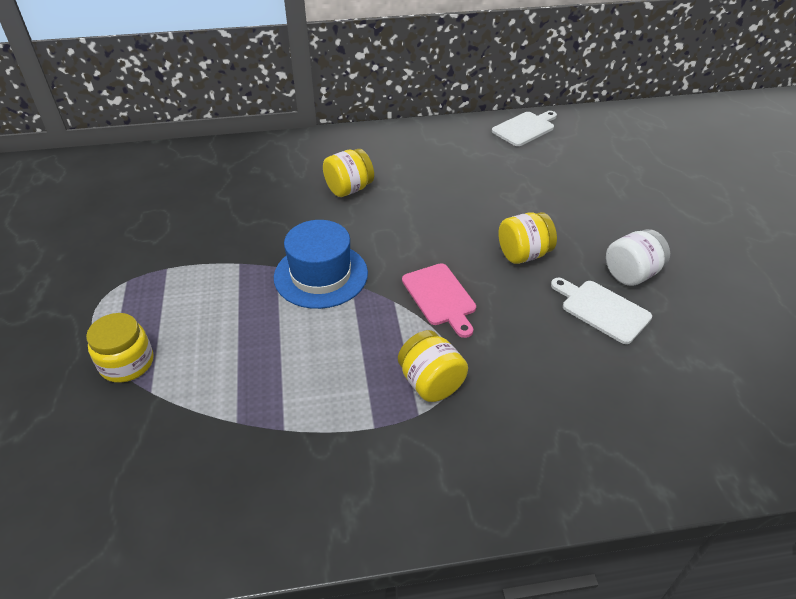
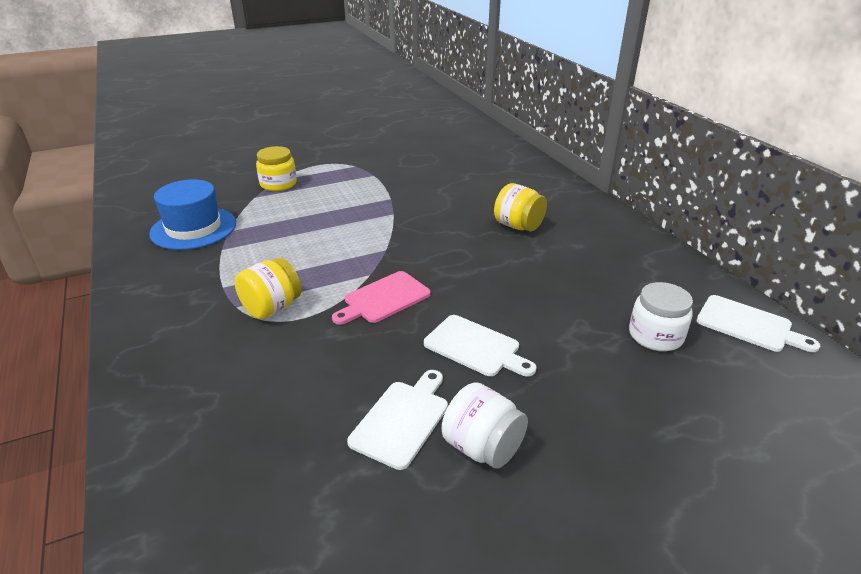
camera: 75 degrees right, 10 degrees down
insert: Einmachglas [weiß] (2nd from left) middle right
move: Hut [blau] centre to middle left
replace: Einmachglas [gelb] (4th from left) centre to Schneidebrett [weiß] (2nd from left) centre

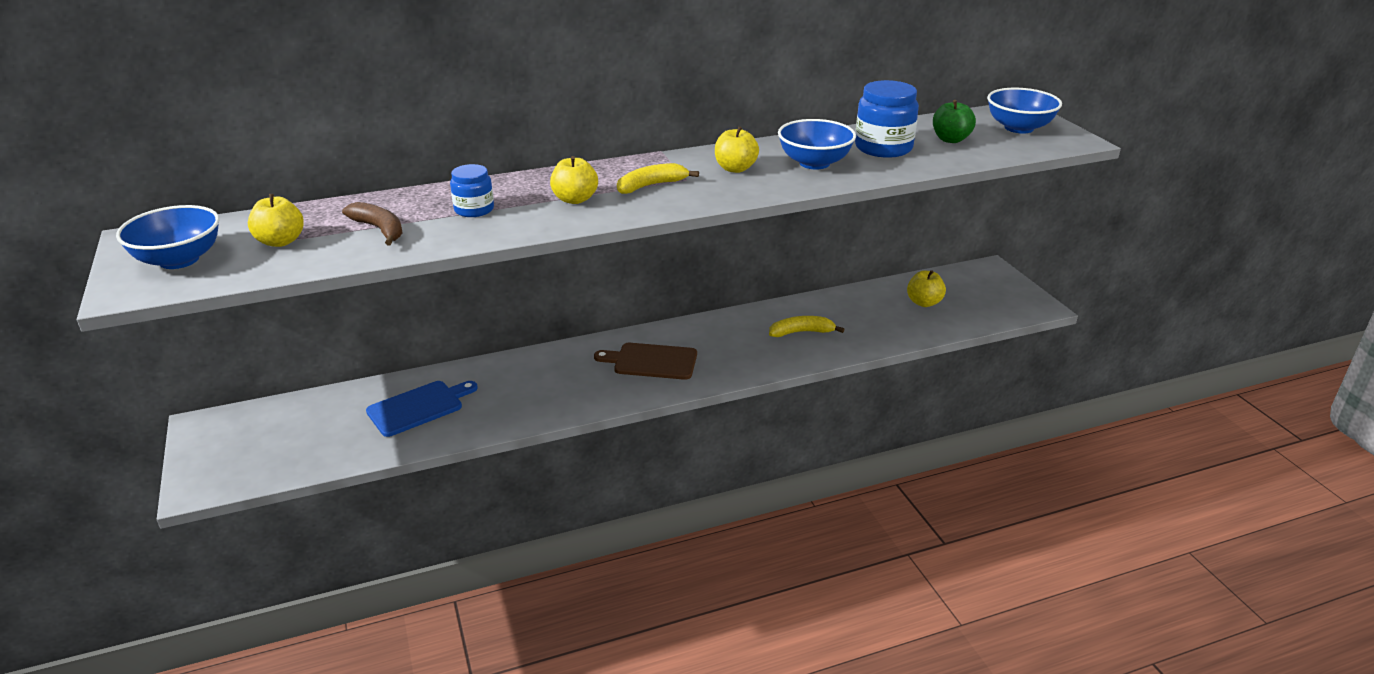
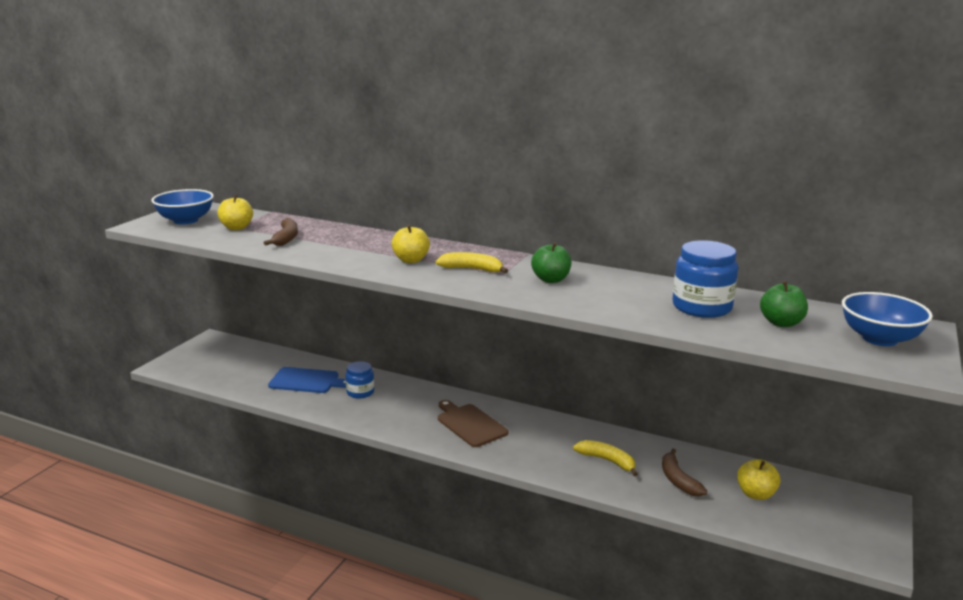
camera: 45 degrees right, 10 degrees down
delete: Schüssel [blau] (2nd from left) top centre
insert: Banane [braun] (2nd from left) bottom right
move: Einmachglas [blau] (1st from left) top centre to centre
recolor: Apfel [gelb] (3rd from left) top centre to Apfel [grün] (1st from left) centre

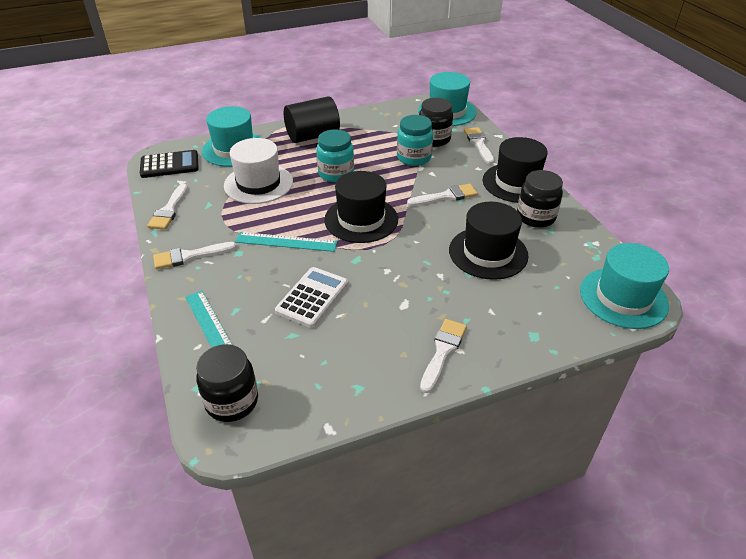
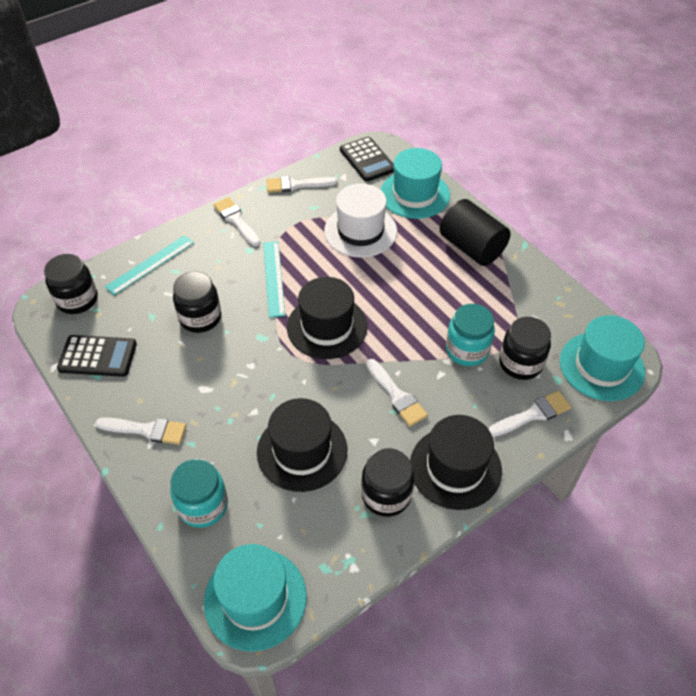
camera: 75 degrees right, 10 degrees up
insert: Taschenrechner [schwarz] (1st from left) middle left
move: Einmachglas [türkis] (1st from left) top centre to bottom left
replace: Taschenrechner [weiß] centre to Einmachglas [schwarz] (2nd from left) middle left

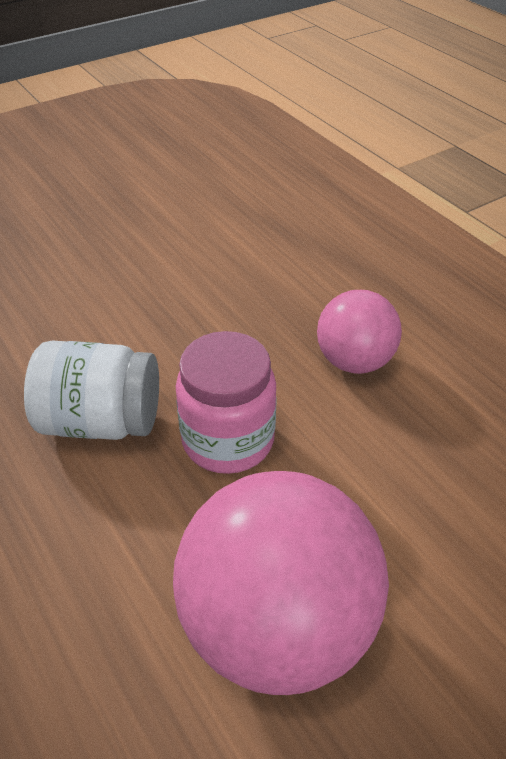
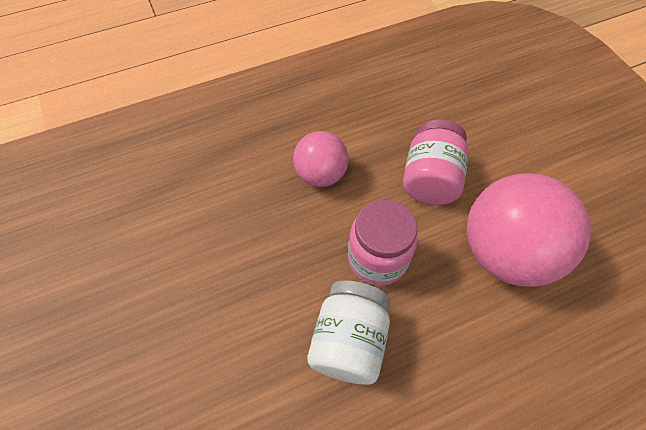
camera: 80 degrees left, 15 degrees up
insert: Einmachglas [rosa] (2nd from left) middle right

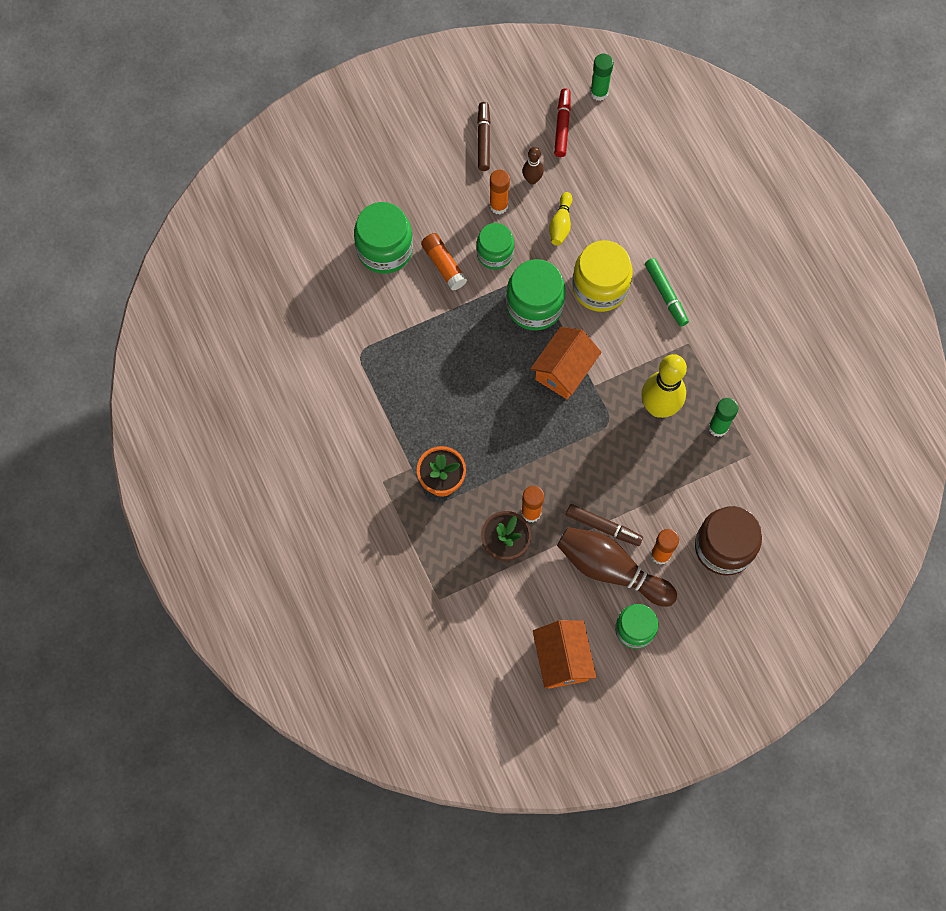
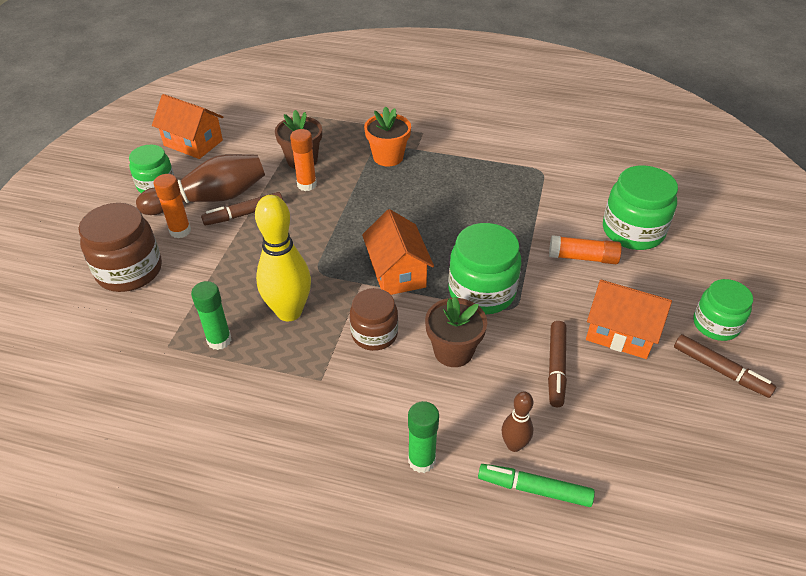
camera: 130 degrees right, 25 degrees down
delete: Filzstift [rot] top centre
insert: Einmachglas [braun] (2nd from left) centre
move: Klebestift [grün] (1st from left in the first image) top centre to Klebestift [grün] (2nd from left) bottom centre; Bowlingkegel [braun] (1st from left in the first image) top centre to Bowlingkegel [braun] (2nd from left) bottom centre; Einmachglas [grün] (2nd from left in the first image) top centre to Einmachglas [grün] (4th from left) middle right; Filzstift [grün] top right to bottom centre
replace: Klebestift [orange] (2nd from left) top centre to Haus [orange] (3rd from left) middle right; Bowlingkegel [gelb] (1st from left) top centre to Filzstift [braun] (2nd from left) middle right; Einmachglas [gelb] top centre to Blumentopf [braun] (2nd from left) centre

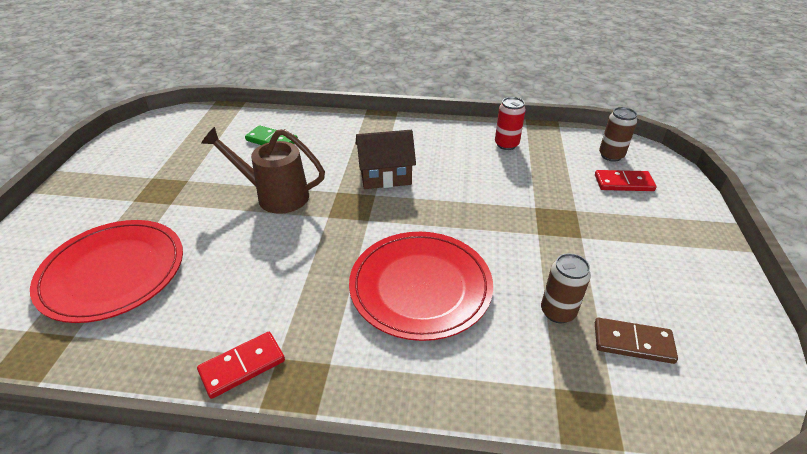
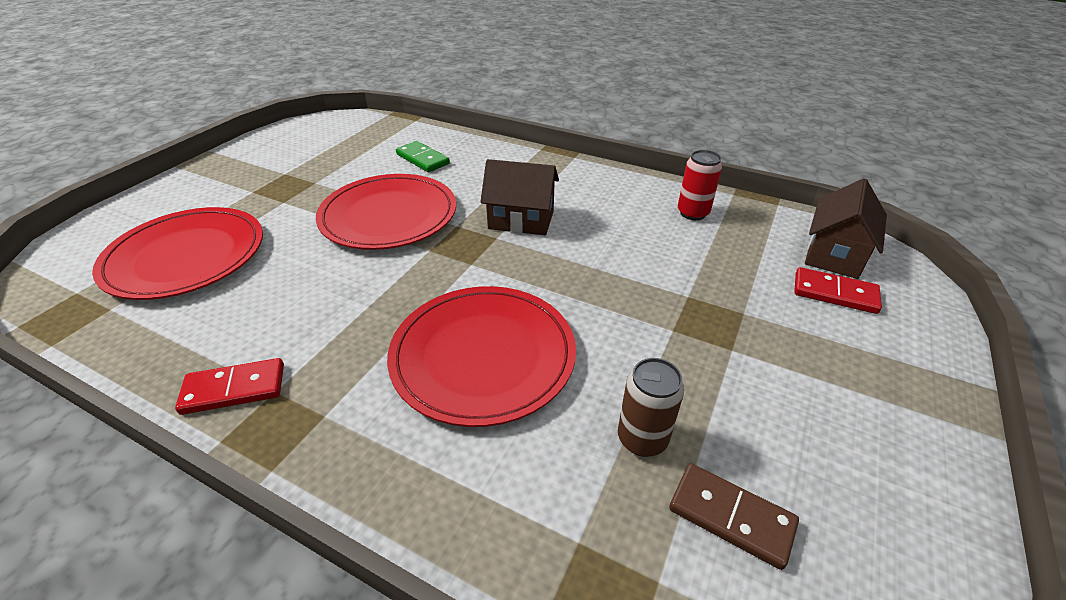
camera: 20 degrees right, 0 degrees up
replace: Dose [braun] (2nd from left) top right to Haus [braun] (2nd from left) middle right; Gießkanne [braun] middle left to Teller [rot] (2nd from left) centre

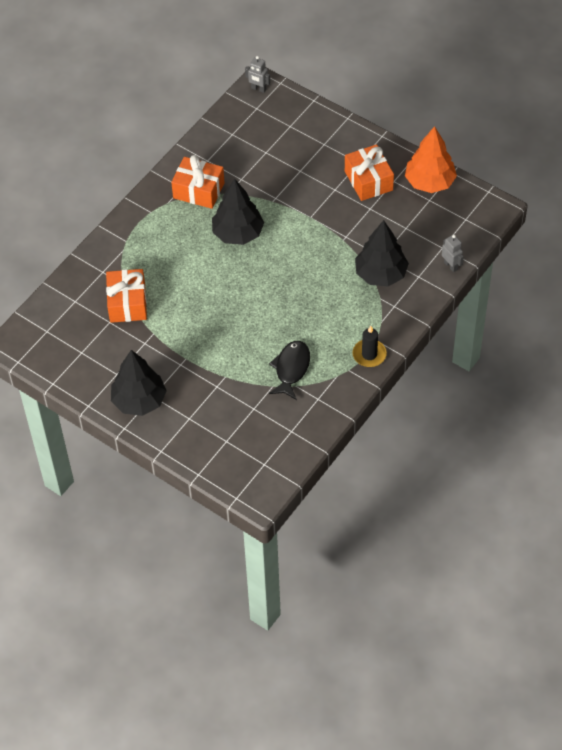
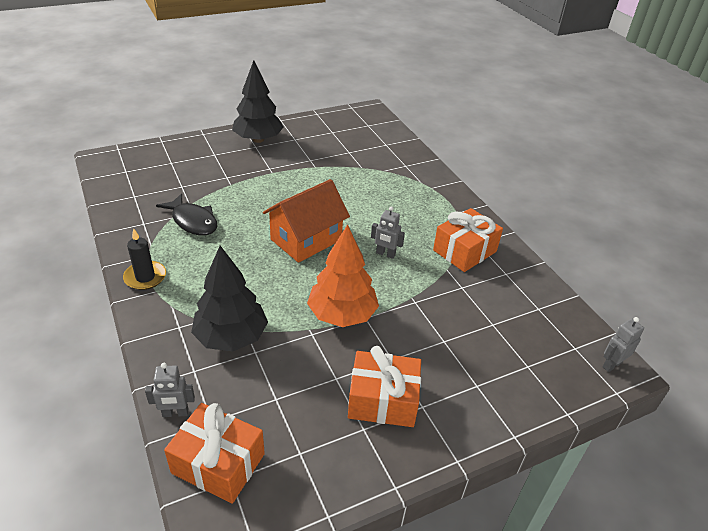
camera: 115 degrees right, 15 degrees down
insert: Haus [orange] centre
move: Baum [orange] top right to centre; Geschenk [orange] (1st from left) middle left to bottom left
replace: Baum [schwarz] (2nd from left) top centre to Roboter [grau] (2nd from left) centre

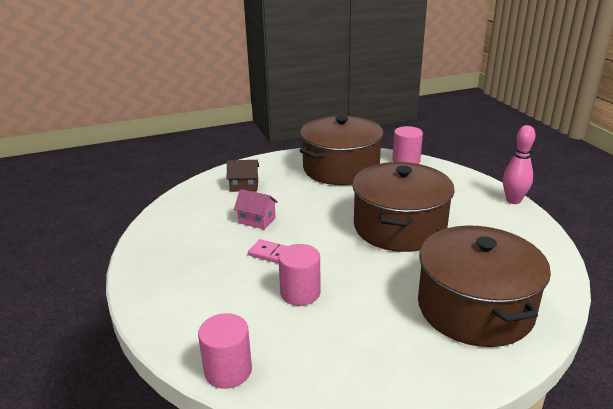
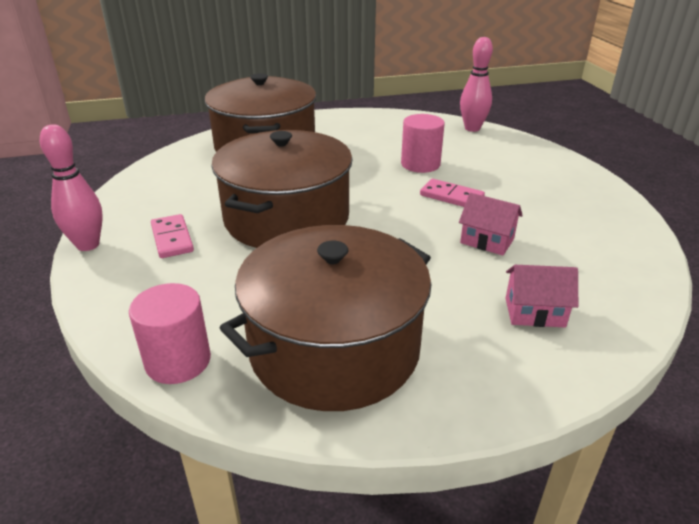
camera: 175 degrees left, 5 degrees up
insert: Dominostein [rosa] (1st from left) middle left
replace: Vollzylinder [rosa] (1st from left) bottom centre to Bowlingkegel [rosa] (2nd from left) top right
recolor: Haus [braun] centre to Haus [rosa] (2nd from left) middle right

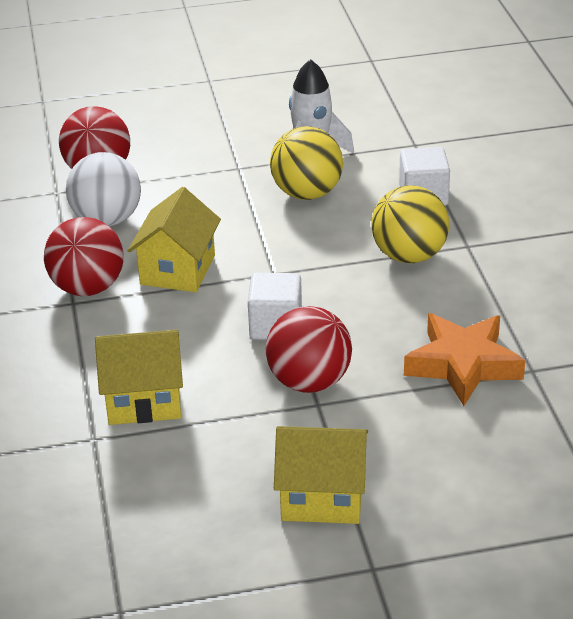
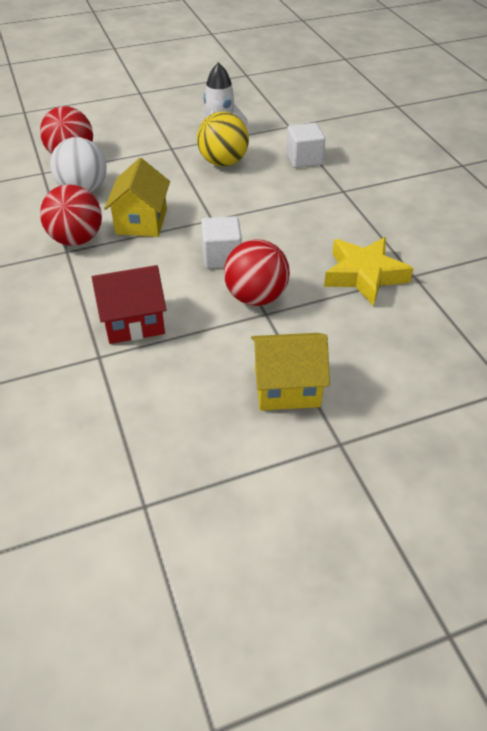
camera: 10 degrees left, 10 degrees up
delete: Ball [gelb] (2nd from left) middle right
recolor: Stern [orange] middle right to Stern [gelb] middle right; Haus [gelb] (1st from left) middle left to Haus [rot] middle left

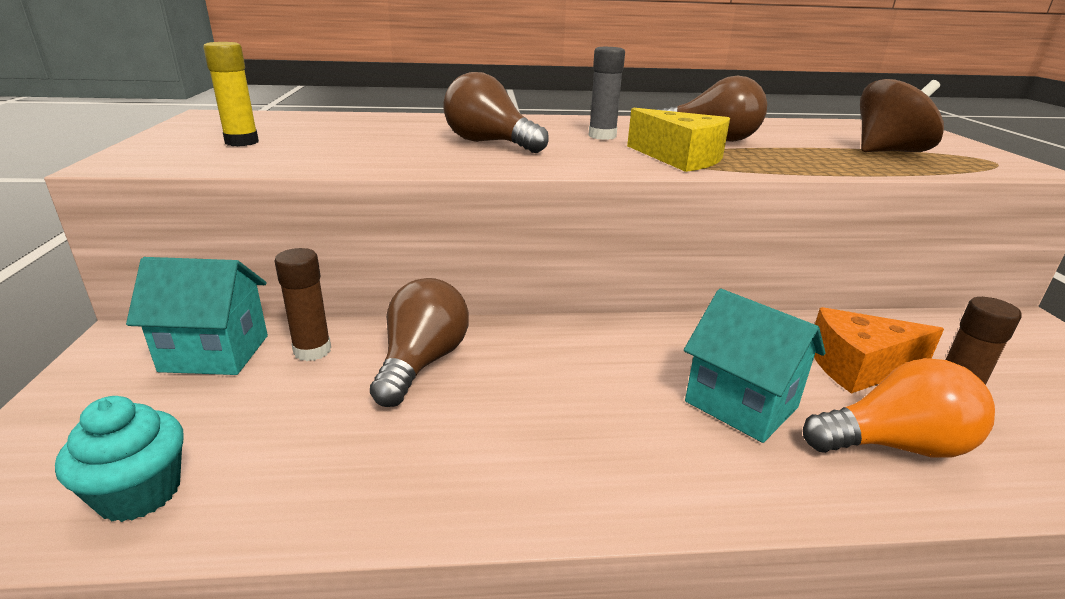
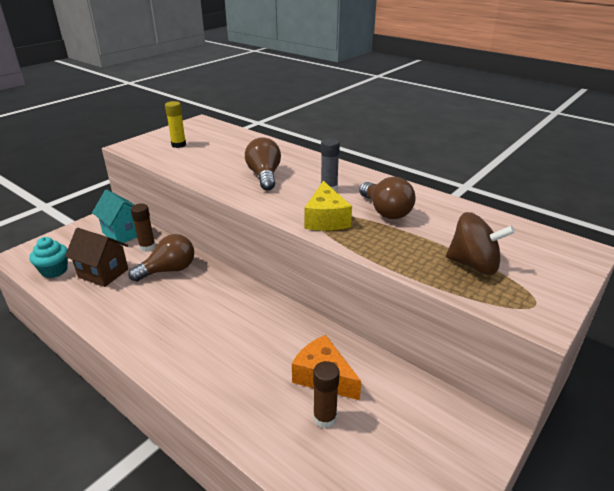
camera: 45 degrees right, 5 degrees up
delete: Haus [türkis] (2nd from left) middle right; Glühbirne [orange] bottom right
insert: Haus [braun] middle left

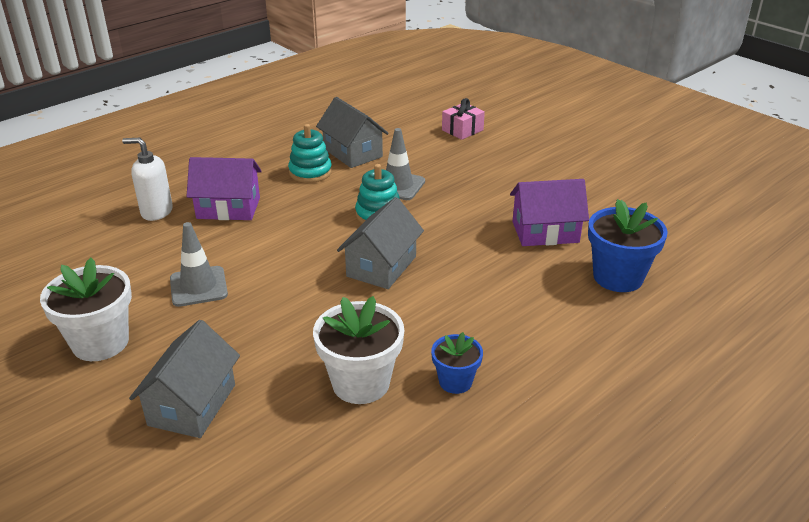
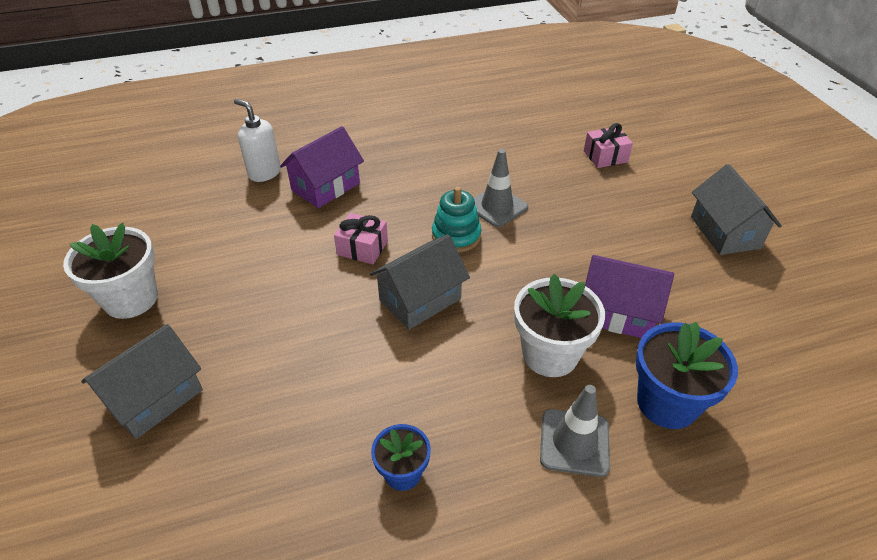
camera: 25 degrees right, 10 degrees up
delete: Stapelspielzeug [türkis] (1st from left) top centre
insert: Geschenk [rosa] (1st from left) centre
move: Haus [grau] (2nd from left in the first image) top centre to Haus [grau] (3rd from left) middle right; Leitkegel [grau] (1st from left in the first image) middle left to Leitkegel [grau] (2nd from left) bottom centre; Blumentopf [weiß] (2nd from left) bottom centre to centre
rotate: Haus [lila] (1st from left) middle left = top centre 75 degrees counterclockwise

